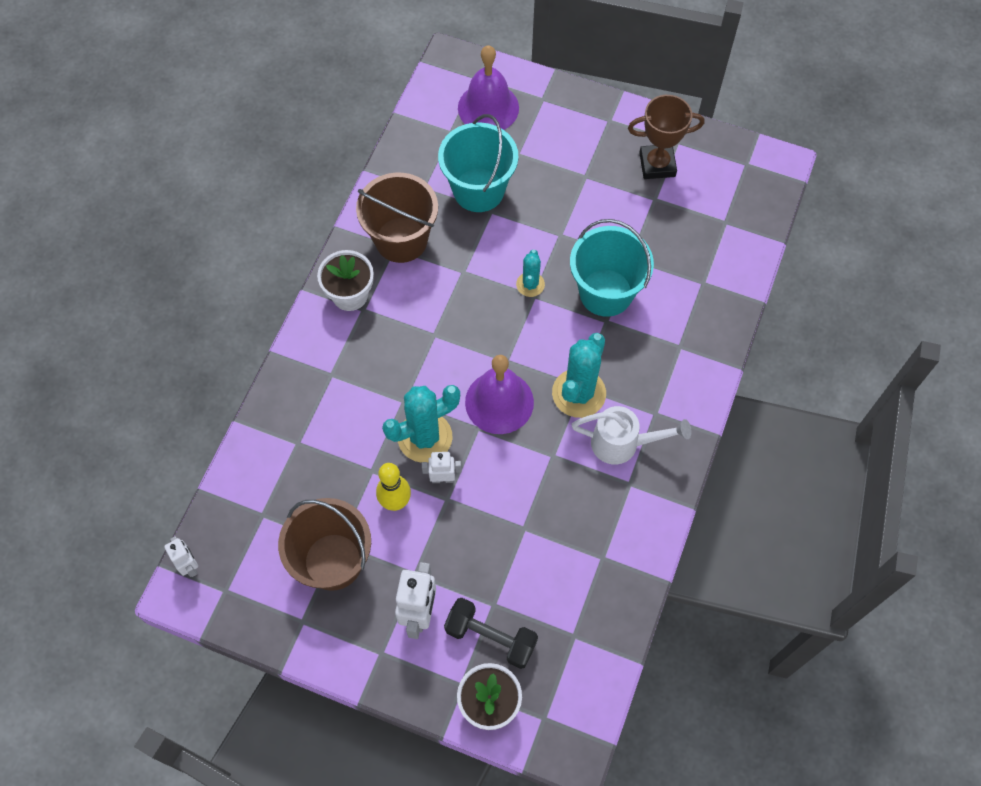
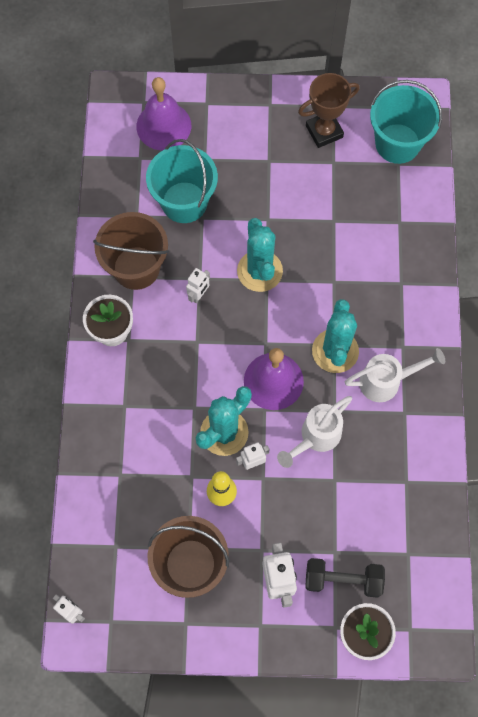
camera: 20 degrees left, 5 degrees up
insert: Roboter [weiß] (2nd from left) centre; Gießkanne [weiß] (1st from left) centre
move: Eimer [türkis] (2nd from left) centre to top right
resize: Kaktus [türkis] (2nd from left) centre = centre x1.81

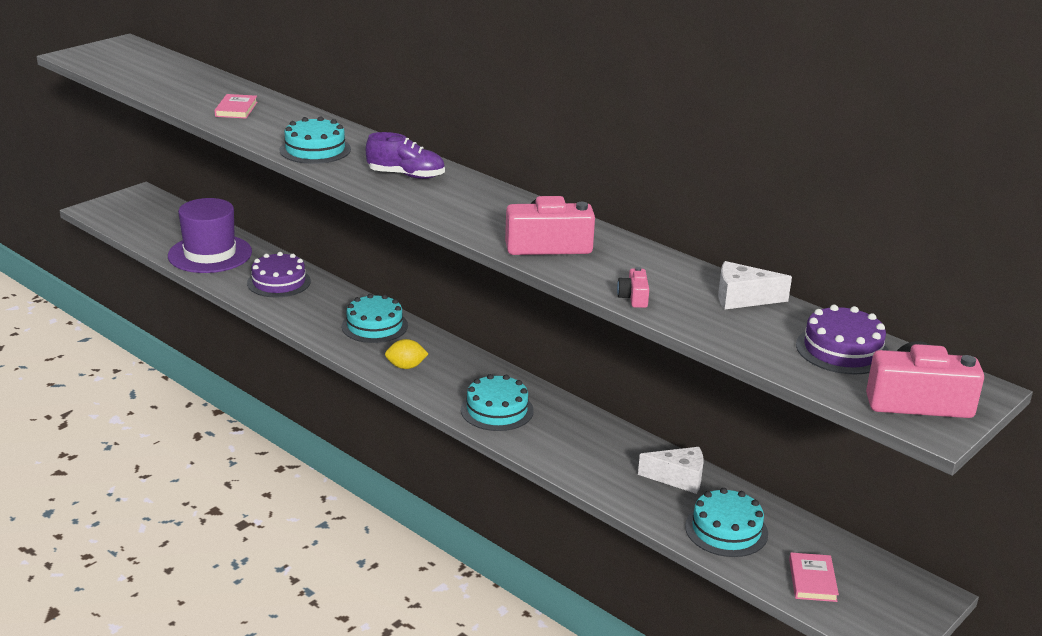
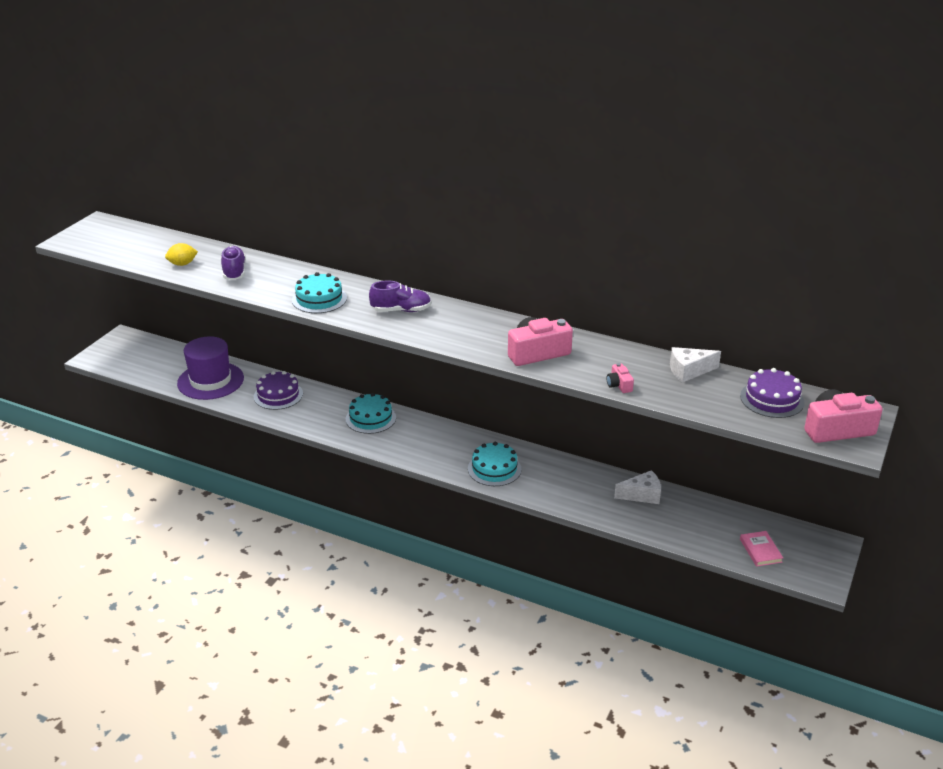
camera: 15 degrees left, 5 degrees up
delete: Kuchen [türkis] (4th from left) bottom right
move: Zitrone [gelb] centre to top left
replace: Buch [rosa] (1st from left) top left to Schuh [lila] (1st from left) middle left

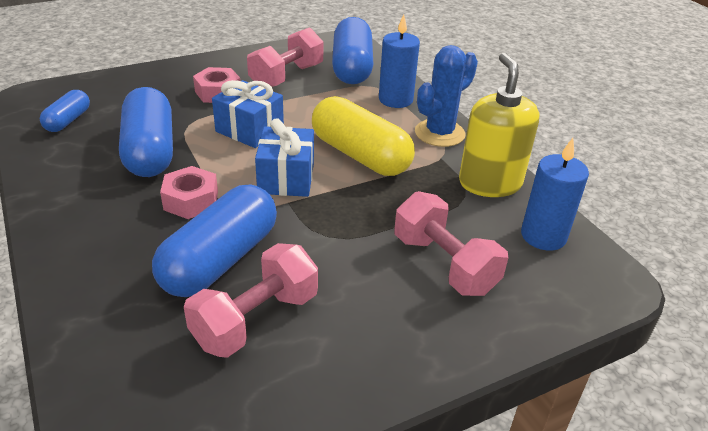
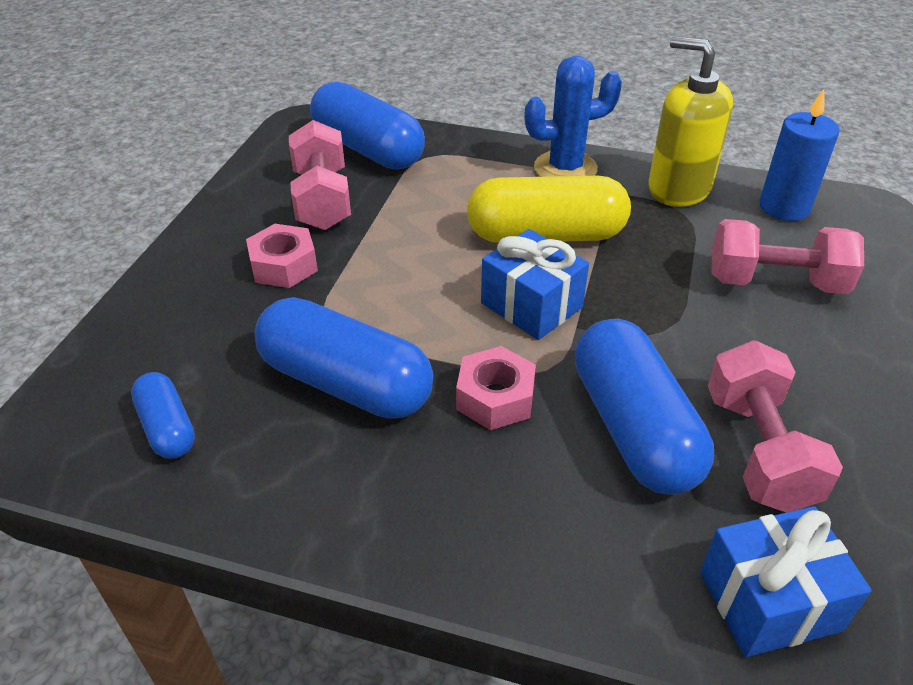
camera: 45 degrees left, 5 degrees up
delete: Kerze [blau] (1st from left) top centre
move: Geschenk [blau] (1st from left in the first image) top centre to Geschenk [blau] (2nd from left) bottom right
rotate: Kaktus [blau] top centre = top centre 75 degrees clockwise

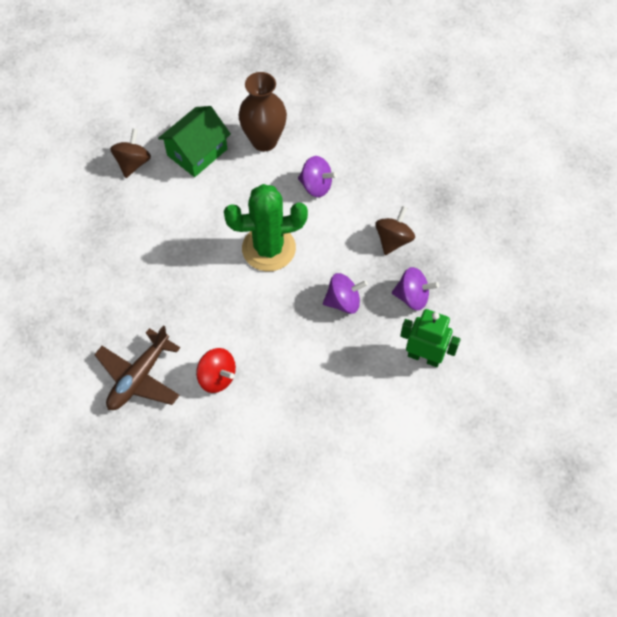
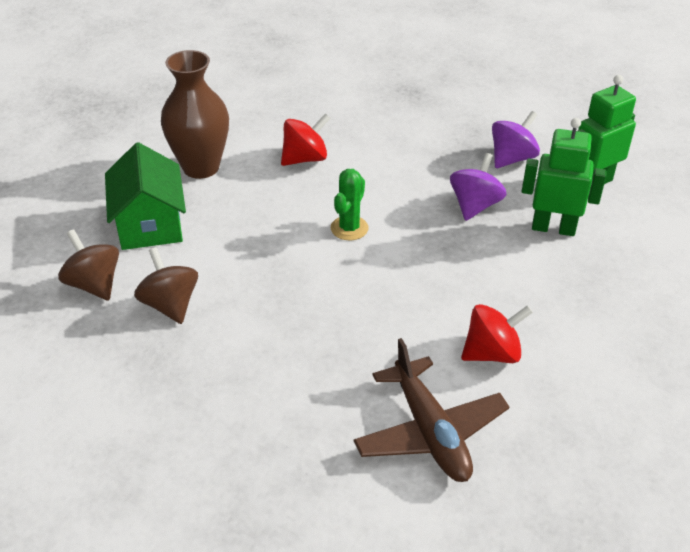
camera: 55 degrees left, 20 degrees down
insert: Roboter [grün] (1st from left) top right
move: Kreisel [braun] (2nd from left) centre to middle left
recolor: Kreisel [lila] (1st from left) top centre to Kreisel [rot] (1st from left) top centre
resize: Kaktus [grün] centre = centre x0.50

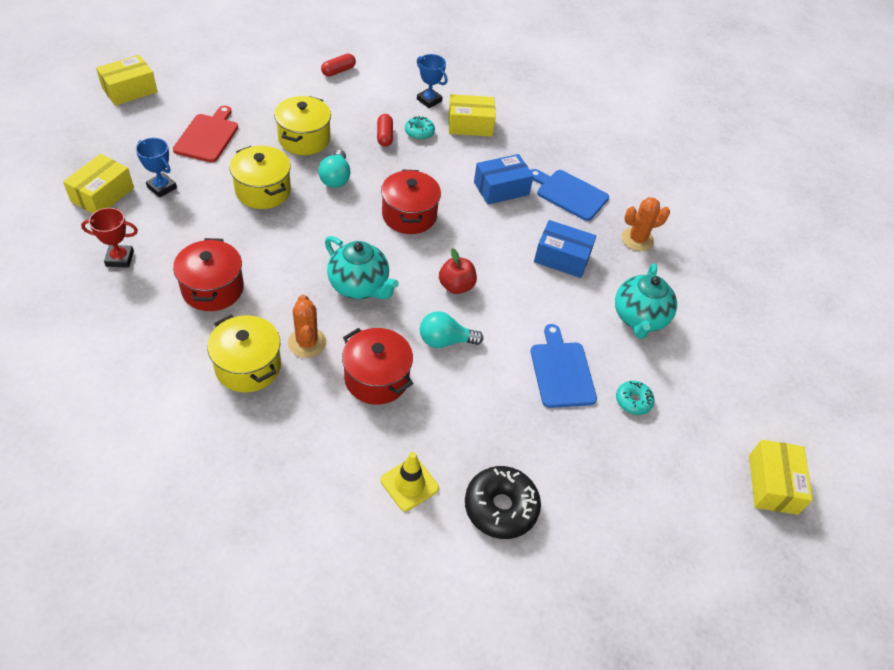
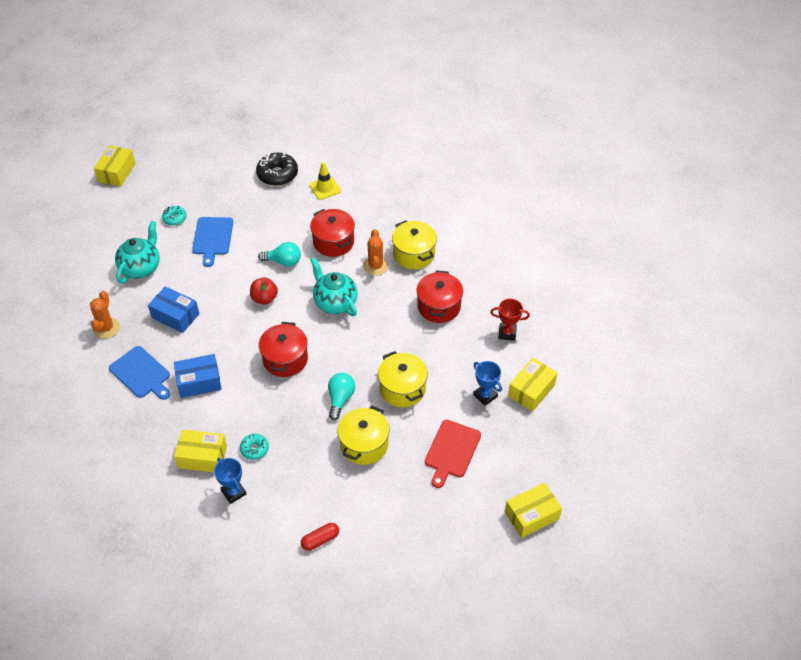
camera: 165 degrees left, 0 degrees up
delete: Kapsel [rot] (2nd from left) top centre
rotate: Kaktus [orange] (2nd from left in the first image) middle right = middle left 75 degrees counterclockwise

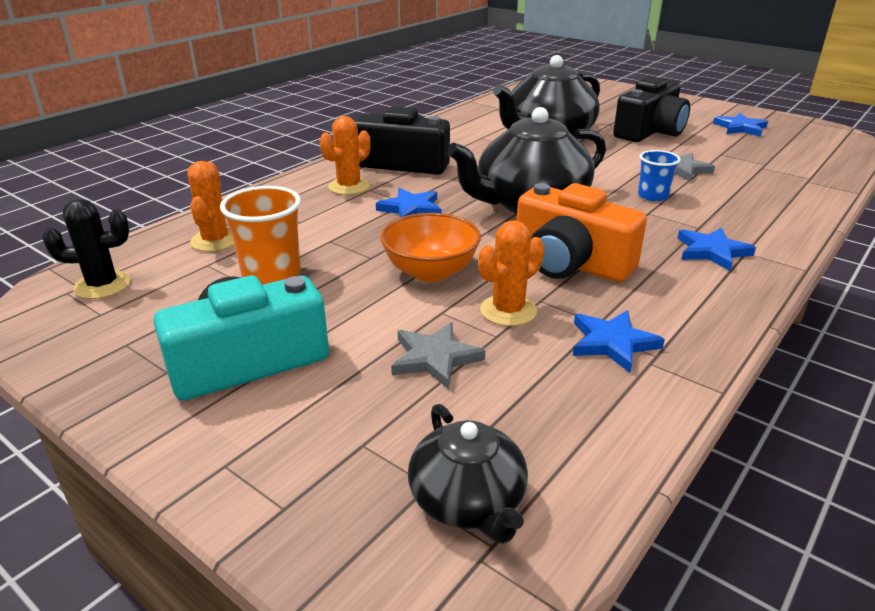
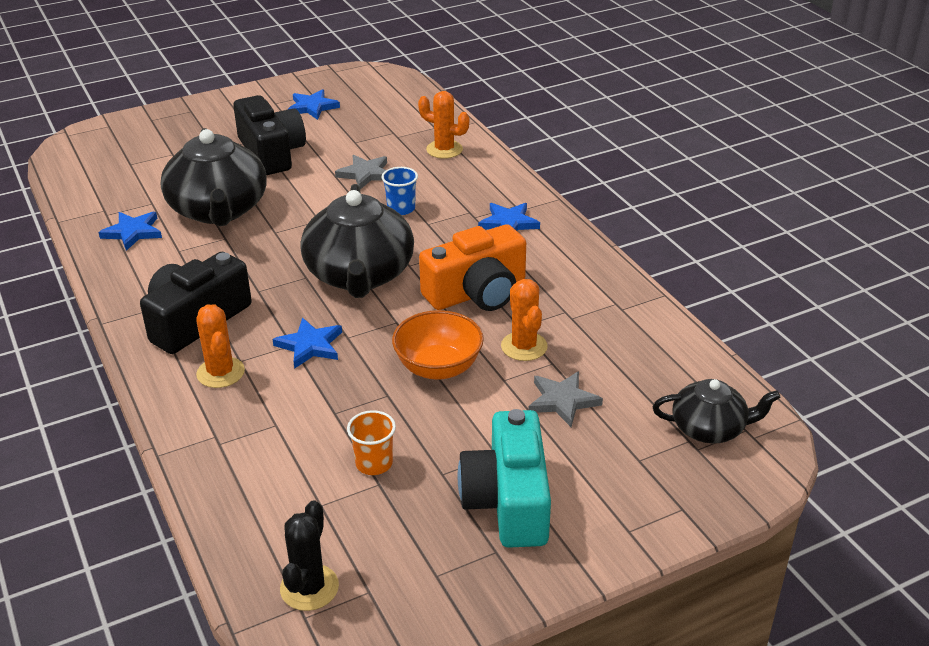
camera: 65 degrees left, 5 degrees up
move: Kaktus [orange] (1st from left in the first image) middle left to Kaktus [orange] (2nd from left) top centre; Stern [blau] (2nd from left in the first image) middle right to Stern [blau] (1st from left) middle left
resize: Becher [orange] middle left = bottom centre x0.63

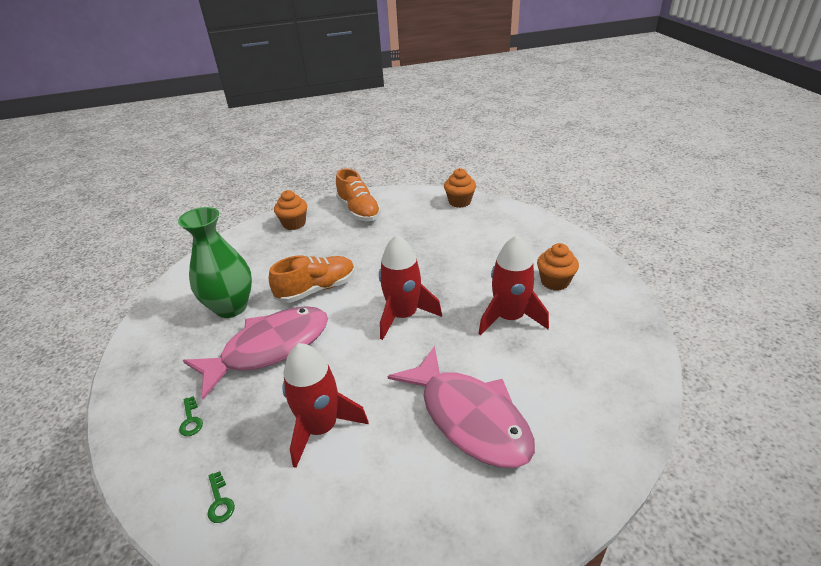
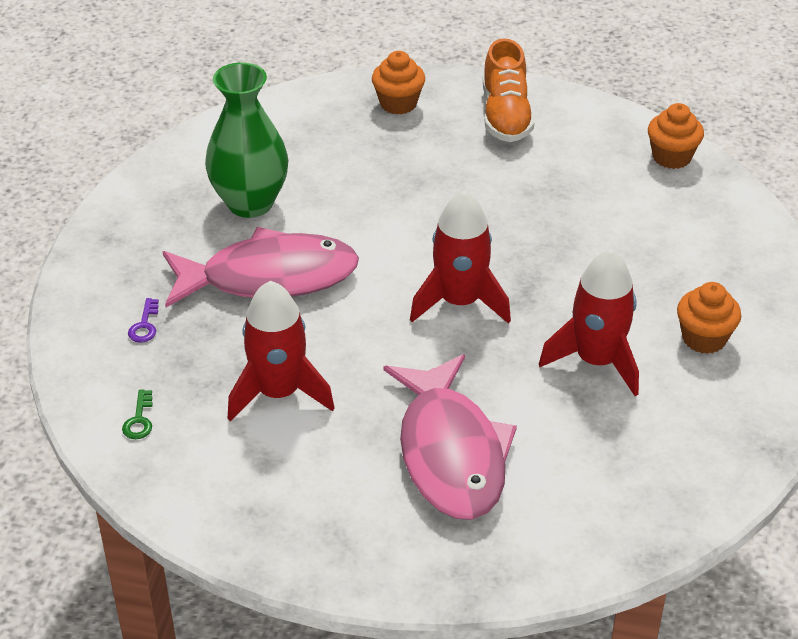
camera: 25 degrees right, 5 degrees up
delete: Schuh [orange] (1st from left) centre
recolor: Schlüssel [grün] (1st from left) bottom left to Schlüssel [lila] middle left

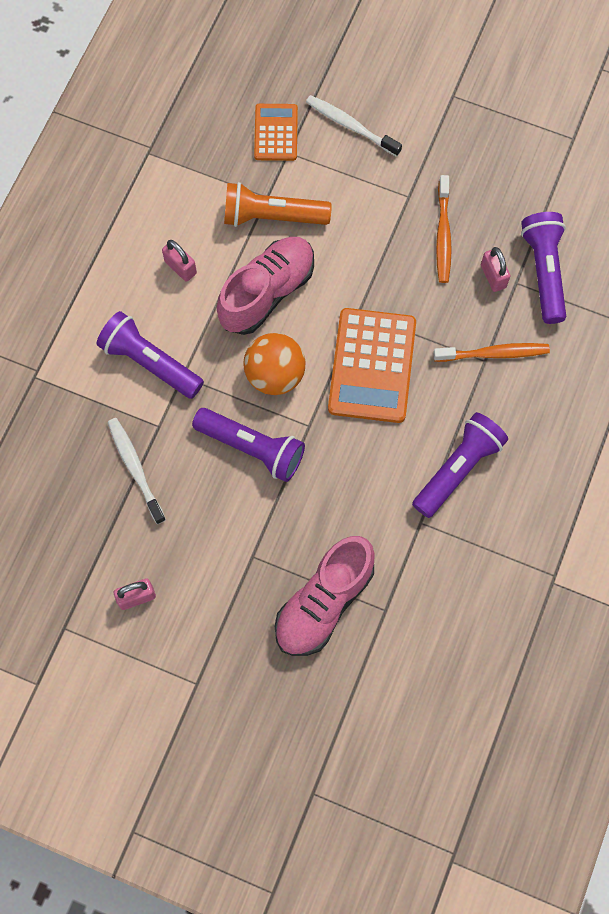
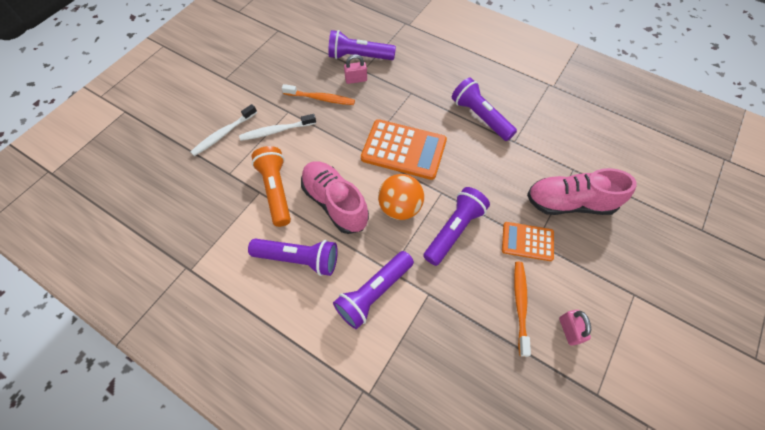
camera: 80 degrees left, 10 degrees down
move: Taschenrechner [orange] (1st from left in the first image) top centre to Taschenrechner [orange] (2nd from left) middle right; Zahnbürste [orange] (2nd from left) middle right to bottom right; Zahnbürste [weiß] (1st from left in the first image) middle left to Zahnbürste [weiß] (2nd from left) top centre
replace: Vorhängeschloss [rosa] (2nd from left) top left to Taschenlampe [lila] (1st from left) centre
rotate: Taschenlampe [orange] top centre = centre 150 degrees clockwise; Schuh [rosa] (2nd from left) centre = middle right 135 degrees clockwise

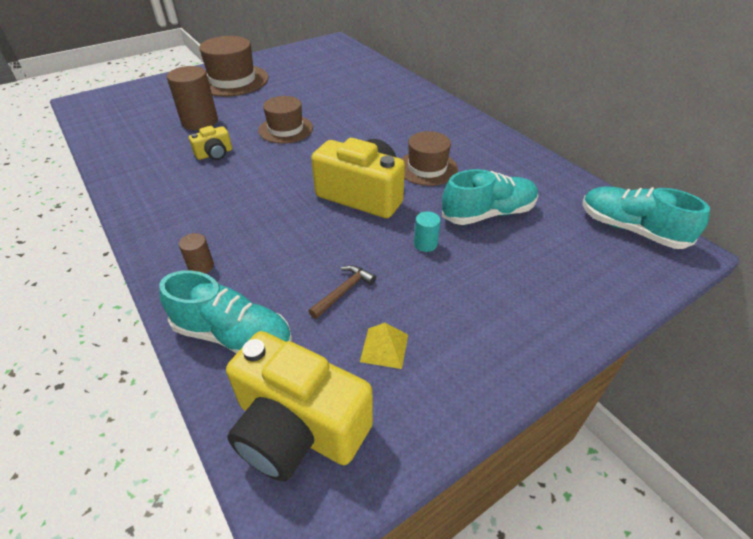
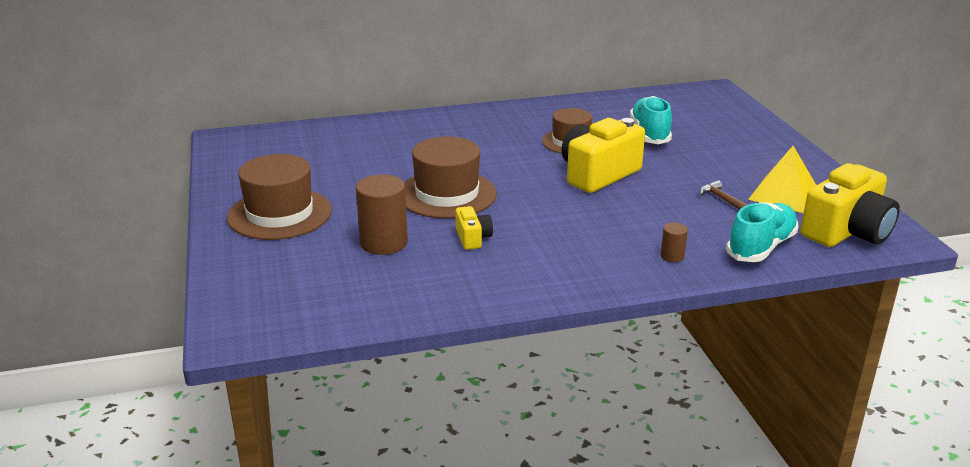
camera: 70 degrees left, 15 degrees down
delete: Schuh [türkis] (3rd from left) middle right; Vollzylinder [türkis] centre
resize: Hut [braun] (2nd from left) top centre = centre x1.52; Pyramide [gelb] centre = middle right x1.84

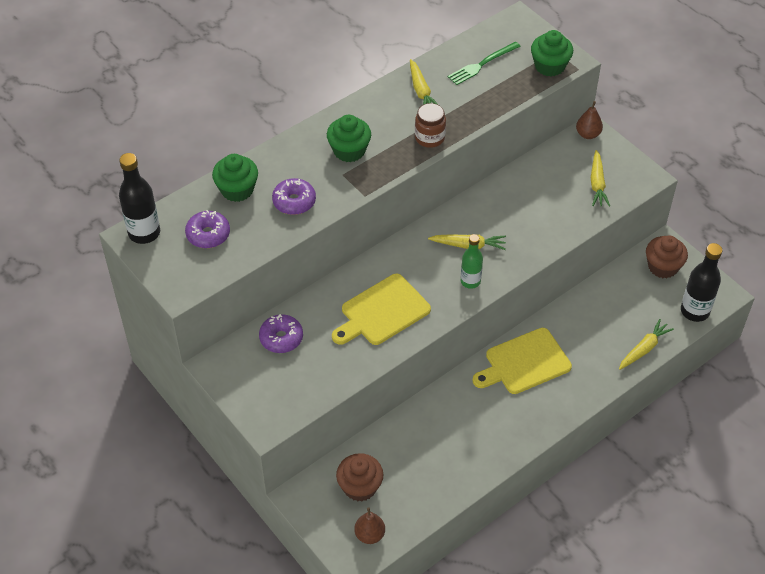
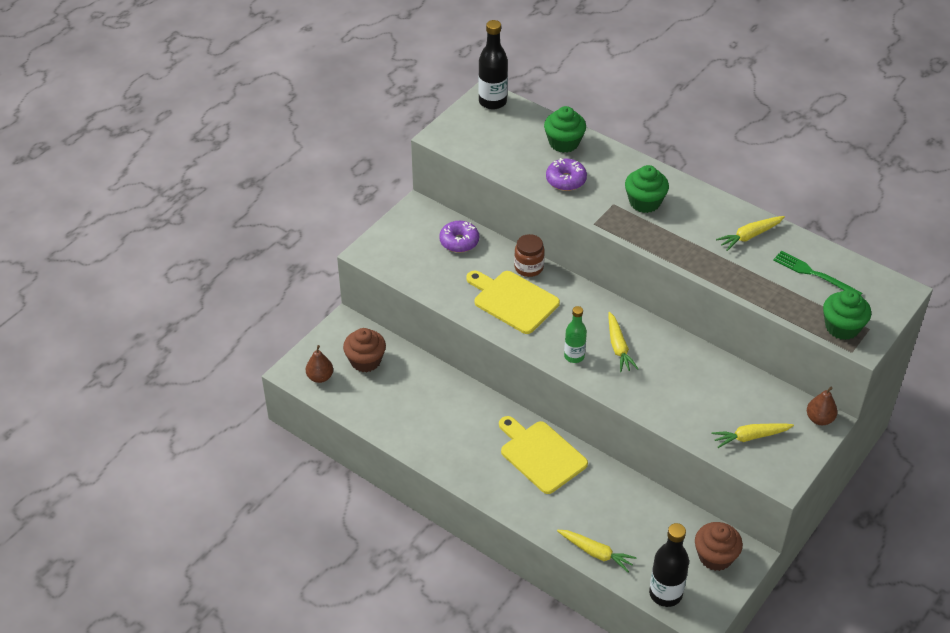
camera: 75 degrees right, 5 degrees down
delete: Donut [lila] (1st from left) middle left
move: Einmachglas [braun] top centre to centre

